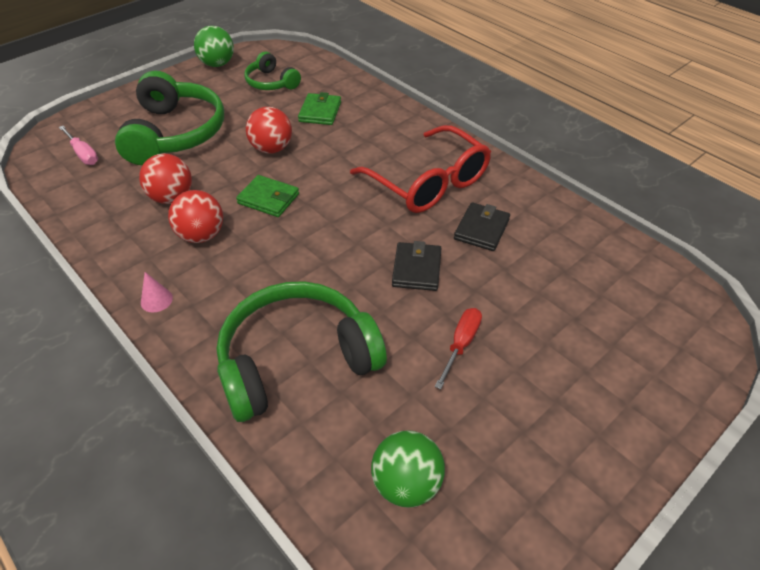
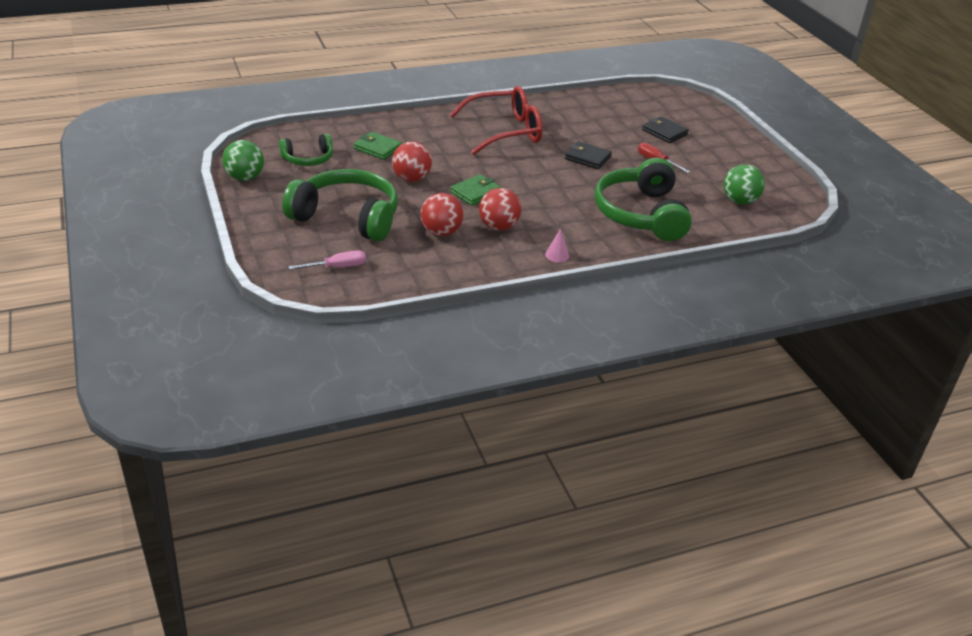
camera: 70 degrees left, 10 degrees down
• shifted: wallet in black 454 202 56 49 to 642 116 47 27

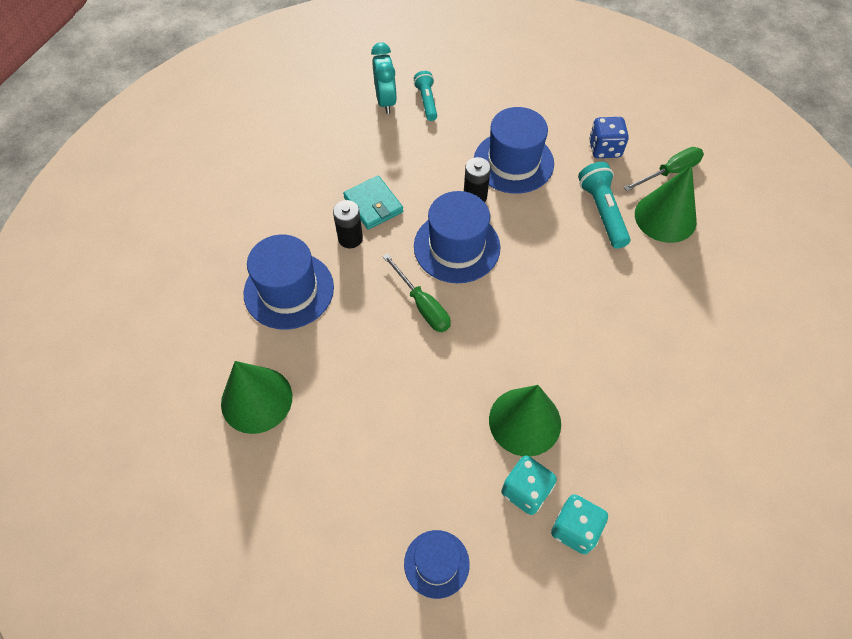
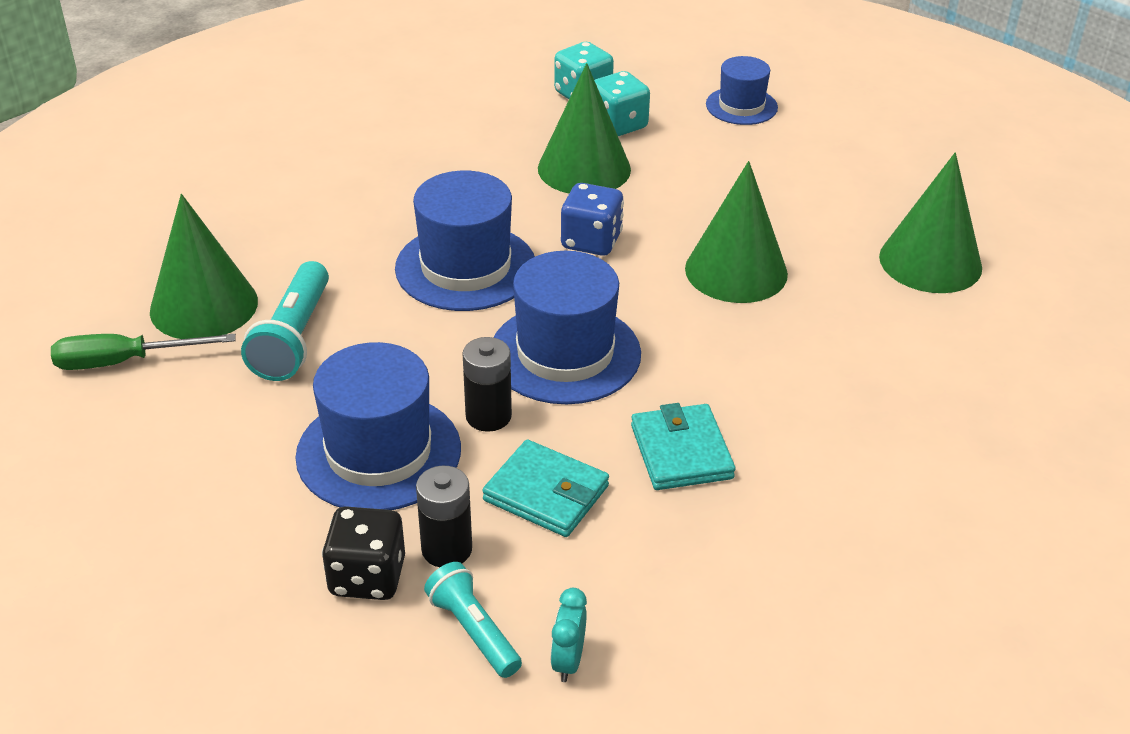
camera: 160 degrees left, 20 degrees down
• shifted: hat in blue 243 234 91 96 to 395 171 140 140
• shifted: battery in black 333 200 30 48 to 416 466 56 101
• scaled: clock in turquoise 371 42 26 72 = 551 588 36 94 x0.58
• gone: screwdriver in green 383 253 68 79
• rotated: flashlight in turquoise 414 71 23 50 = 424 562 98 116 135 degrees clockwise
• shifted: dice in blue 589 117 40 41 to 561 183 63 73
• new: dice in black 322 506 83 94
• new: wallet in turquoise 482 439 127 98
• new: cone in green 685 161 103 142

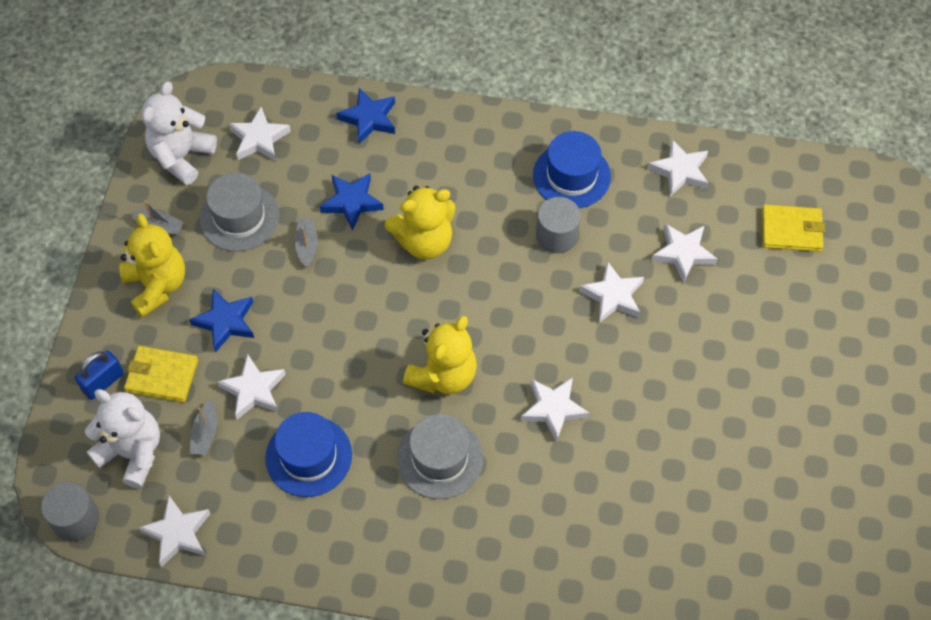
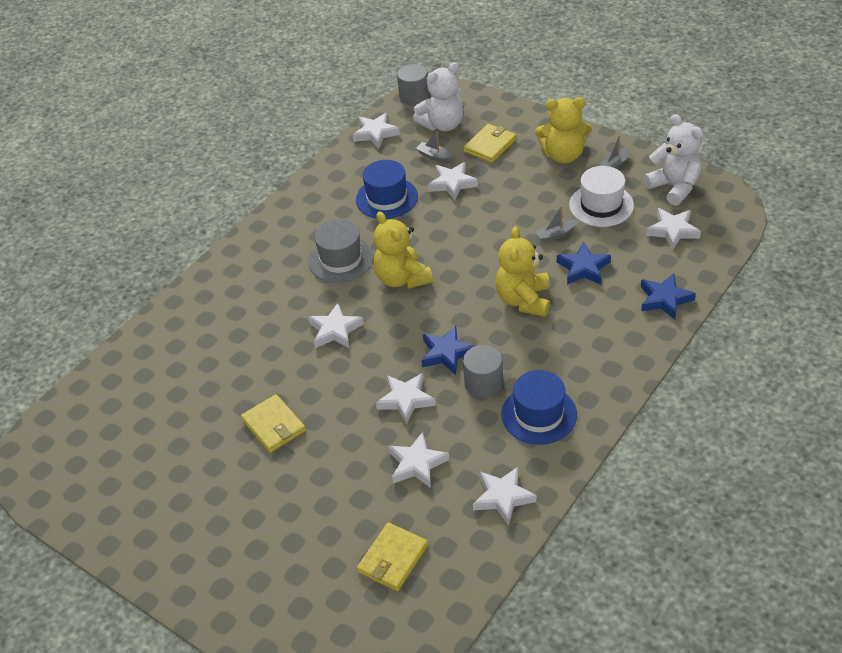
camera: 120 degrees right, 15 degrees down
• gone: padlock in blue 75 351 49 49
• shifted: star in blue 189 289 65 64 to 421 326 54 49
• repainted: hat in grey 200 173 79 78 to hat in white 569 166 65 61
• rotated: boat in grey 295 219 22 48 = 535 205 43 37 135 degrees clockwise
• new: wallet in yellow 241 394 65 59

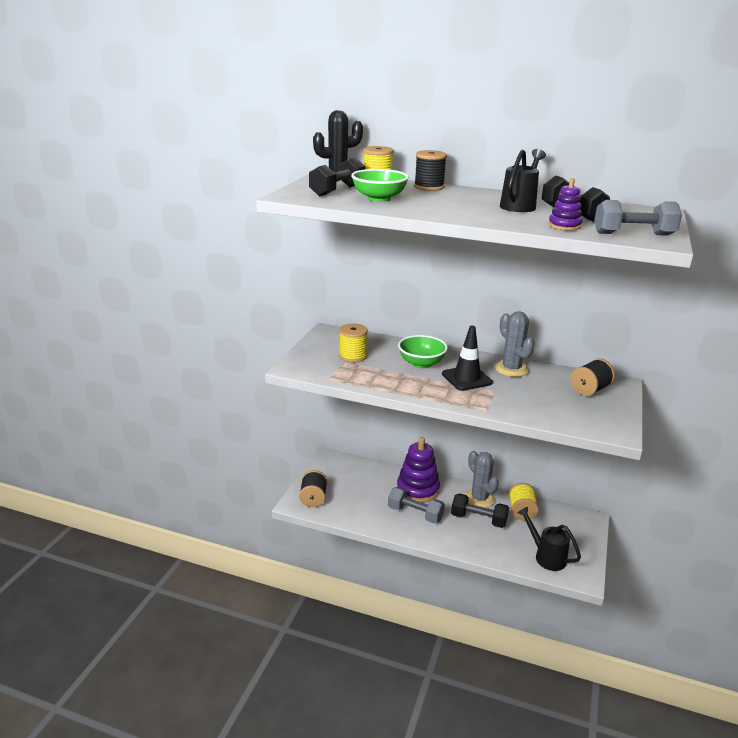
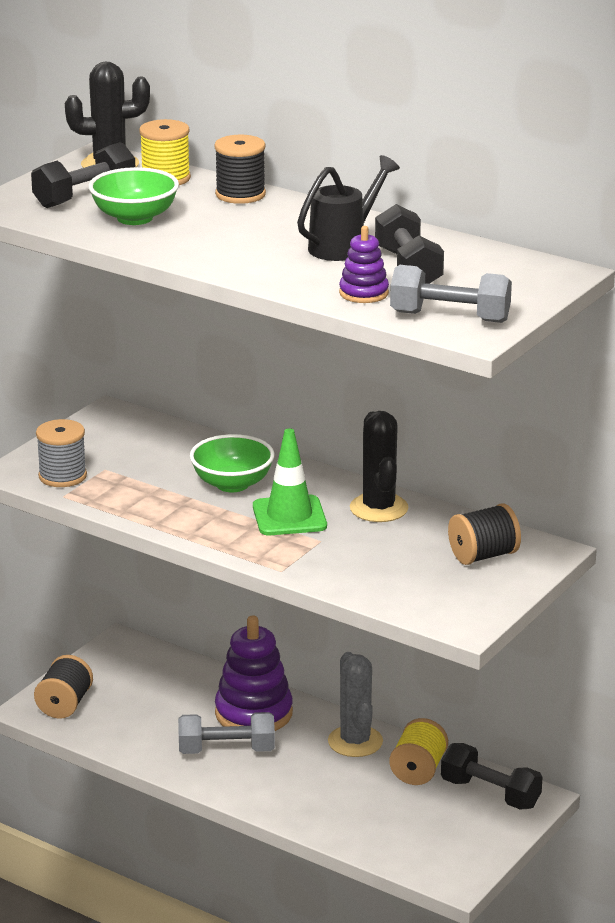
camera: 15 degrees right, 0 degrees up
• gone: spool in yellow 339 323 29 40
• rotated: dumbbell in grey 388 487 57 36 = 178 712 97 42 45 degrees counterclockwise
• repainted: traffic cone in black 442 326 51 65 to traffic cone in green 253 428 74 107
• shifted: dumbbell in black 451 493 58 35 to 441 743 102 66
• repainted: cactus in grey 495 311 39 66 to cactus in black 350 411 59 111
• gone: watering can in black 517 507 64 64
• new: spool in grey 36 419 51 68

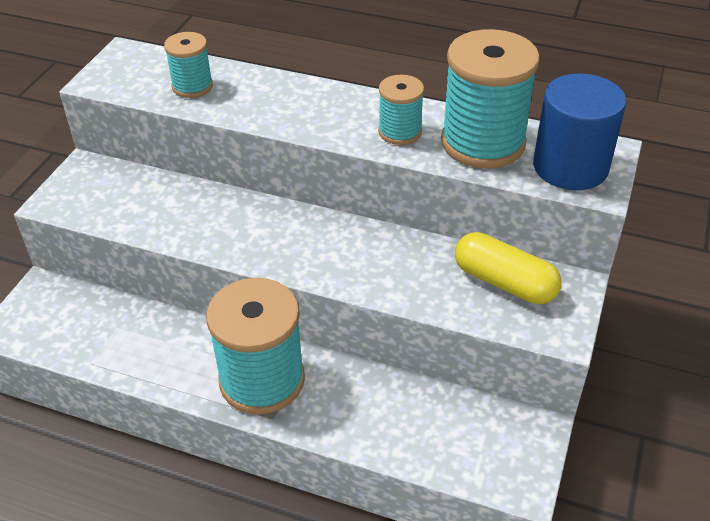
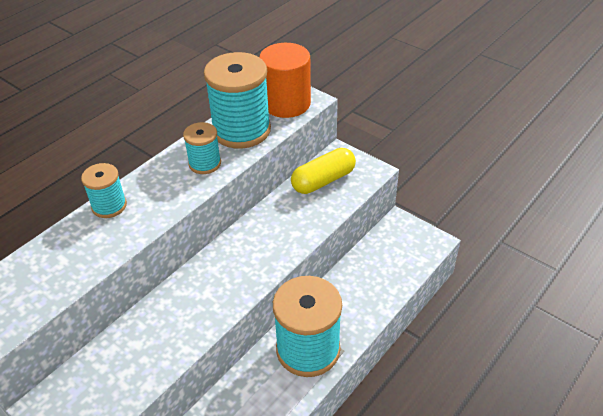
camera: 70 degrees left, 0 degrees up
• shifted: spool in turquoise 164 32 49 66 to 81 163 46 55
• repainted: cylinder in blue 533 74 93 116 to cylinder in orange 259 43 52 75

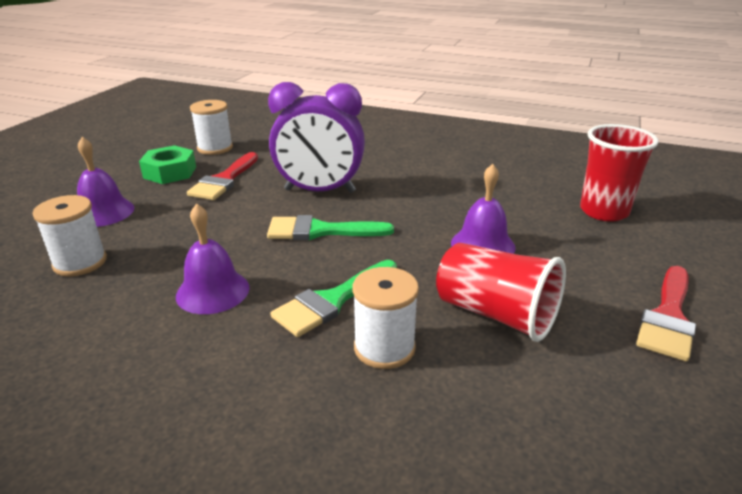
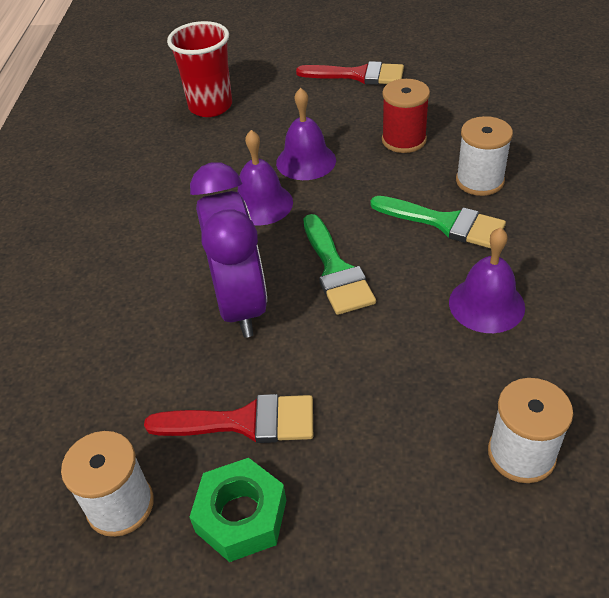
camera: 105 degrees left, 15 degrees up
• shifted: bell in purple 77 137 57 90 to 237 130 56 95
• swapped: cup in red 436 243 130 99 to spool in red 382 79 48 74

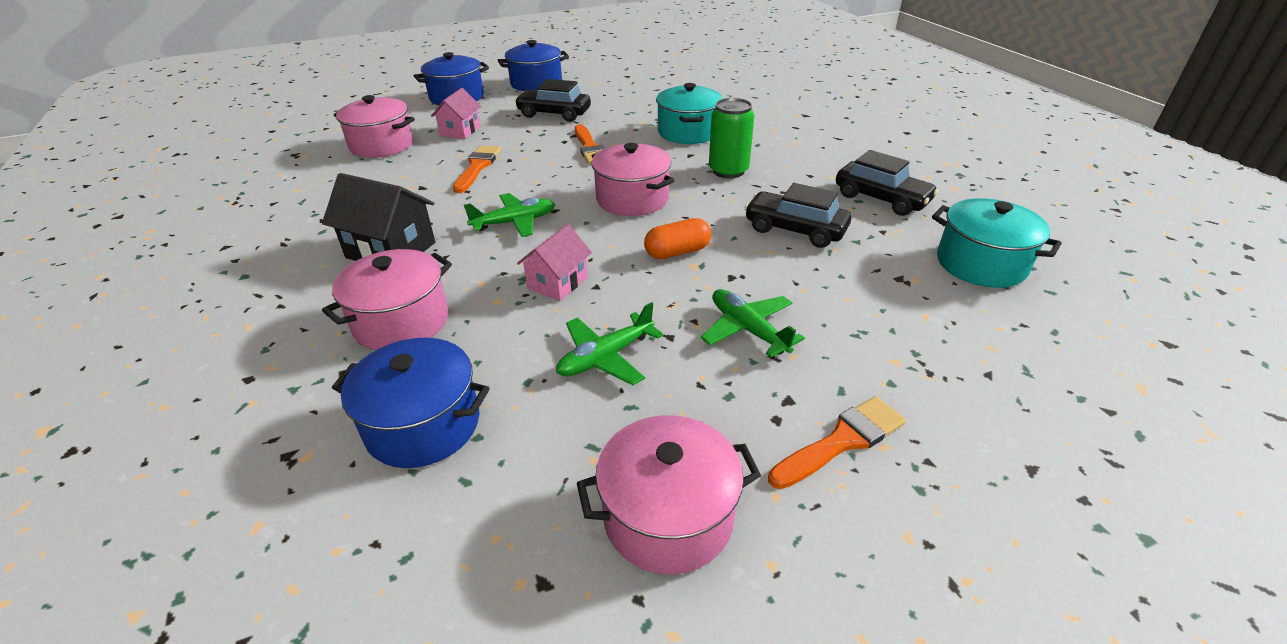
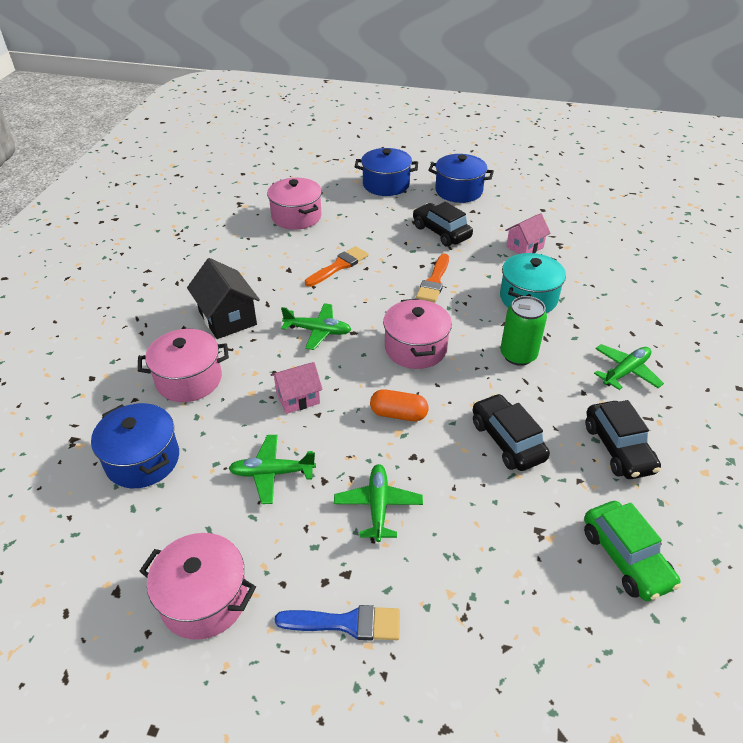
camera: 35 degrees right, 5 degrees up
• shifted: house in pink 431 88 50 51 to 505 213 45 41
• repainted: brush in orange 768 396 138 93 to brush in blue 274 605 126 36
• swapped: pot in turquoise 932 198 130 90 to car in green 584 501 97 100
• new: plane in green 594 344 70 46

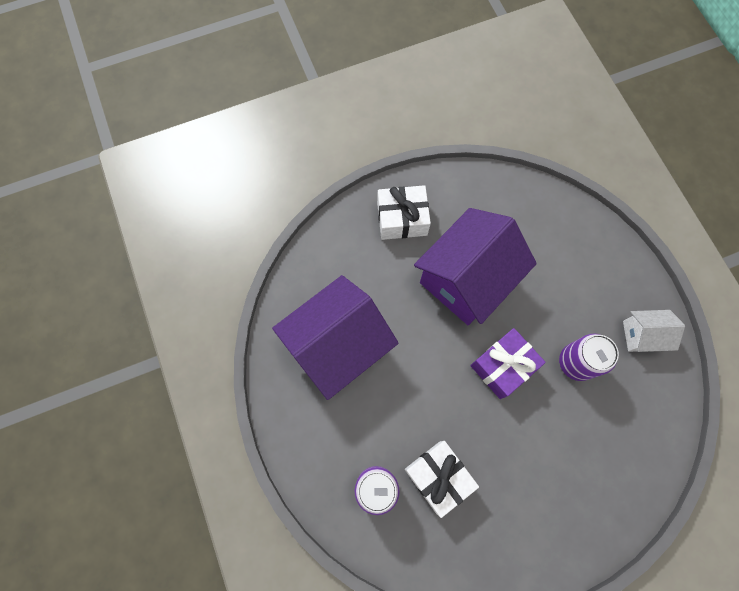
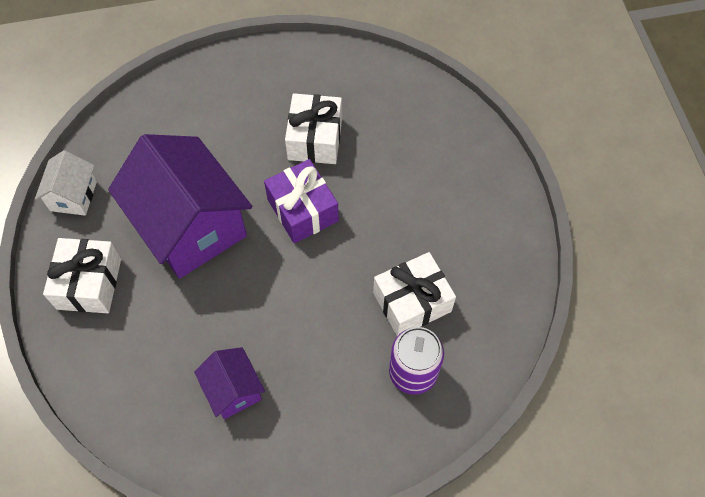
camera: 80 degrees left, 10 degrees down
• scaled: house in purple 272 275 127 125 = 194 347 71 72 x0.48
• swapped: can in purple 559 333 60 48 to gift in white 285 93 57 71
• shifted: house in white 623 310 62 42 to 35 150 62 66

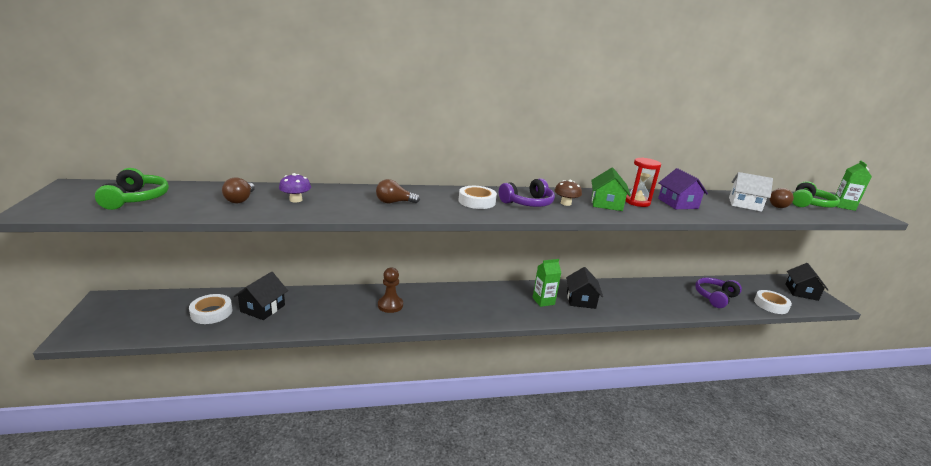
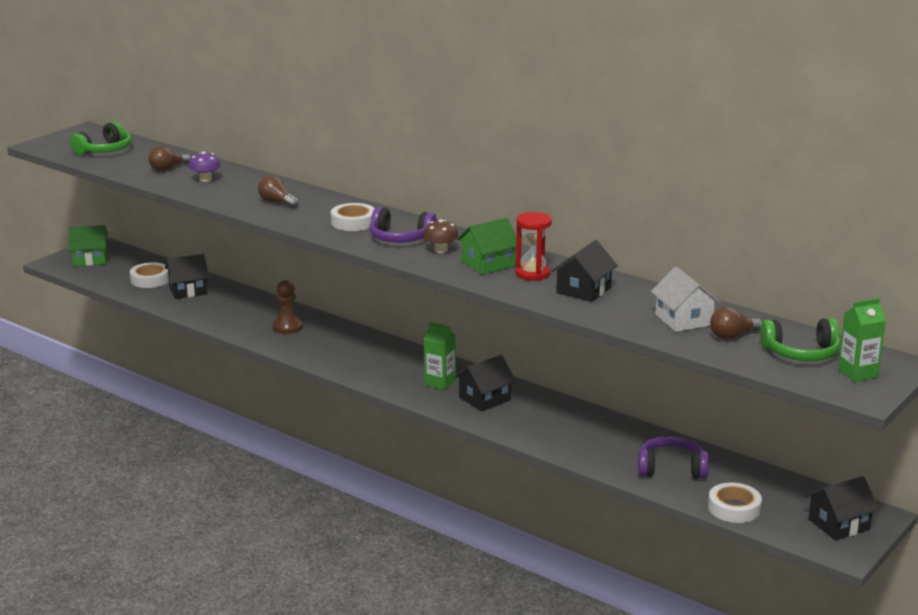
camera: 50 degrees right, 0 degrees up
• repainted: house in purple 658 168 50 41 to house in black 551 240 67 62
• new: house in green 69 225 39 41

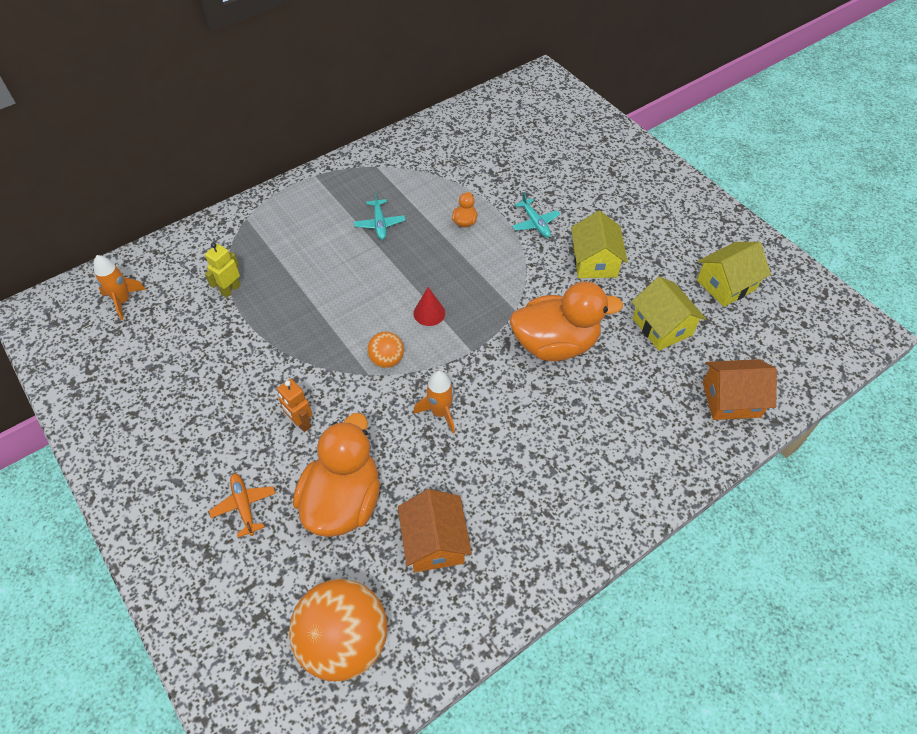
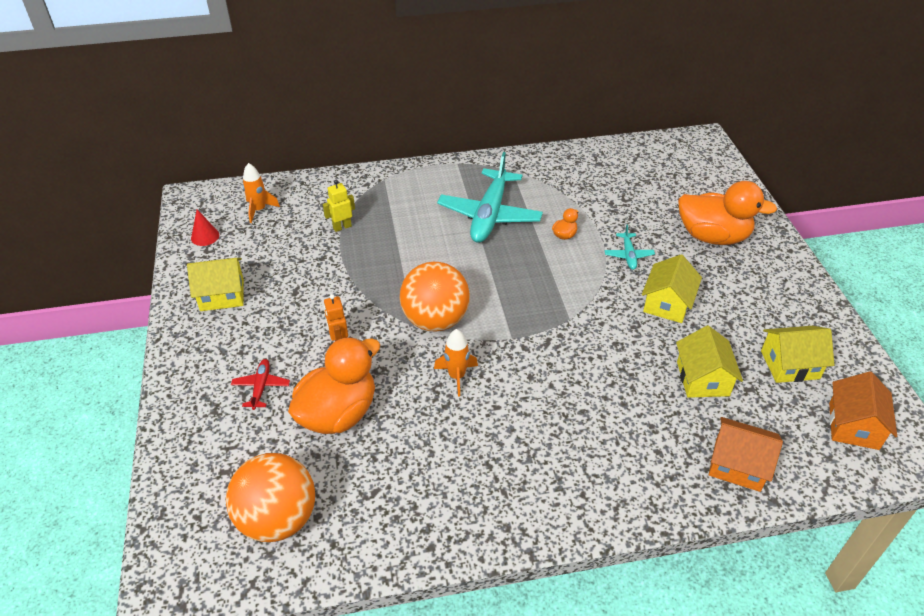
camera: 25 degrees right, 10 degrees down
• repainted: plane in orange 209 473 67 65 to plane in red 231 359 59 51
• scaled: plane in turquoise 354 191 51 49 = 437 152 106 91 x2.22
• scaled: ball in orange 367 332 37 36 = 400 262 70 70 x2.05
• shifted: house in orange 398 489 74 83 to 829 371 68 79
• shifted: cone in red 413 287 32 39 to 191 209 28 37
• shifted: duck in orange 510 282 113 79 to 678 181 99 64
• new: house in yellow 187 258 57 53

